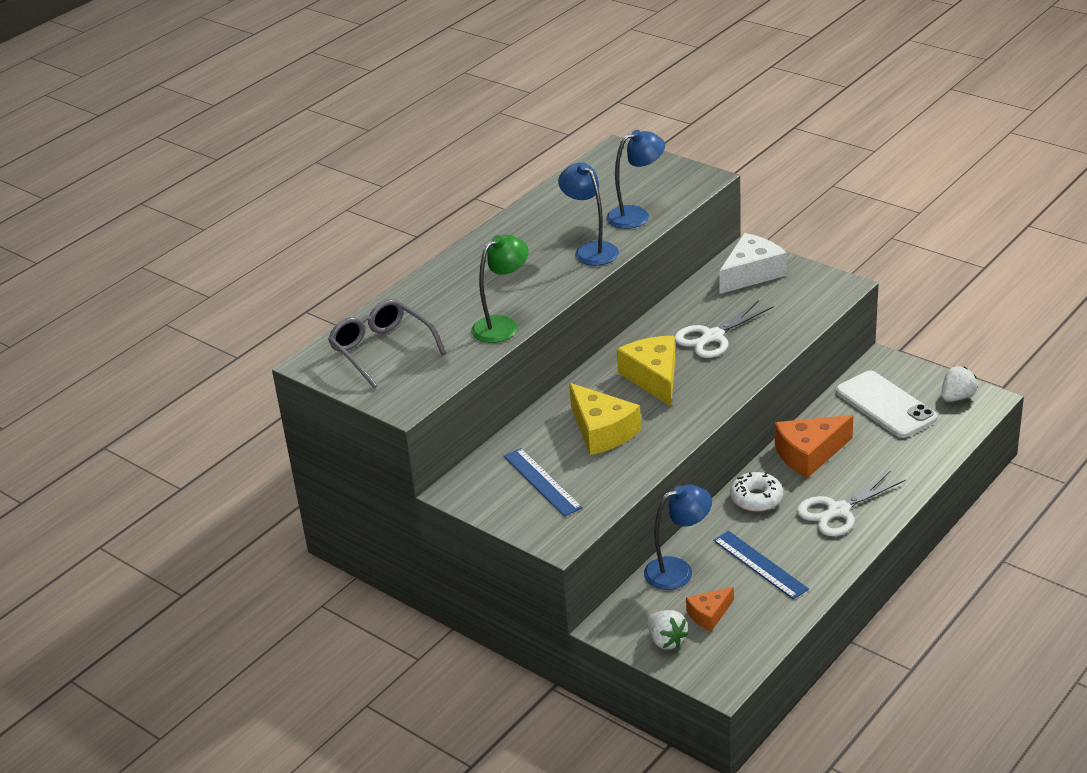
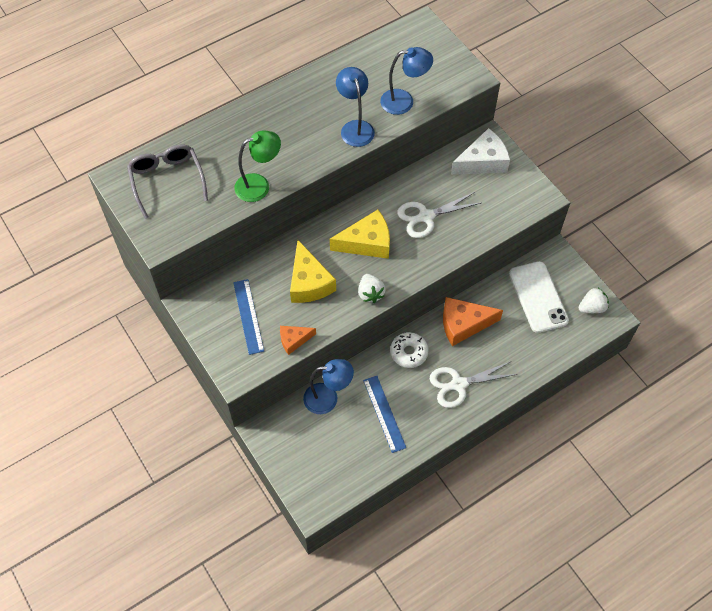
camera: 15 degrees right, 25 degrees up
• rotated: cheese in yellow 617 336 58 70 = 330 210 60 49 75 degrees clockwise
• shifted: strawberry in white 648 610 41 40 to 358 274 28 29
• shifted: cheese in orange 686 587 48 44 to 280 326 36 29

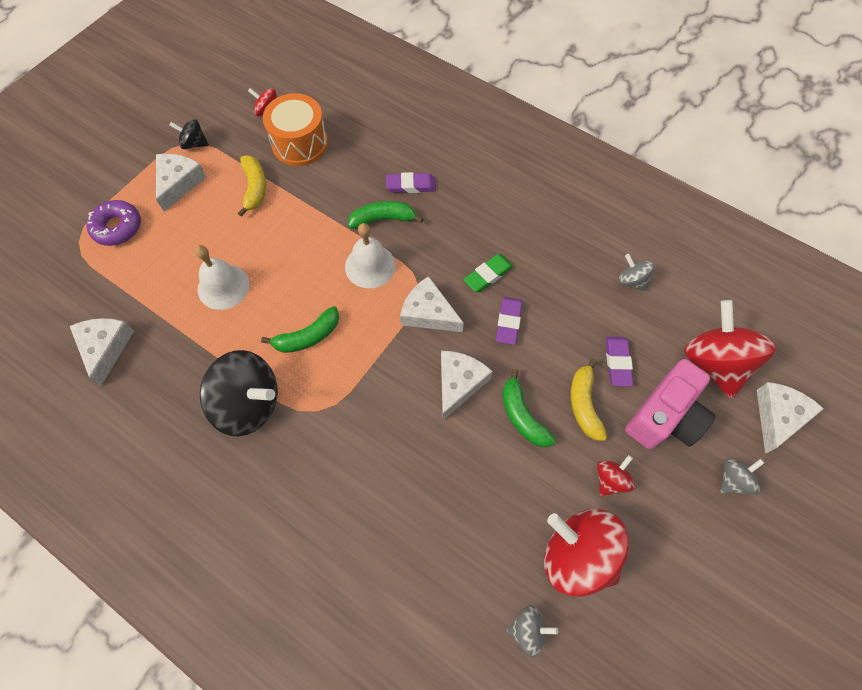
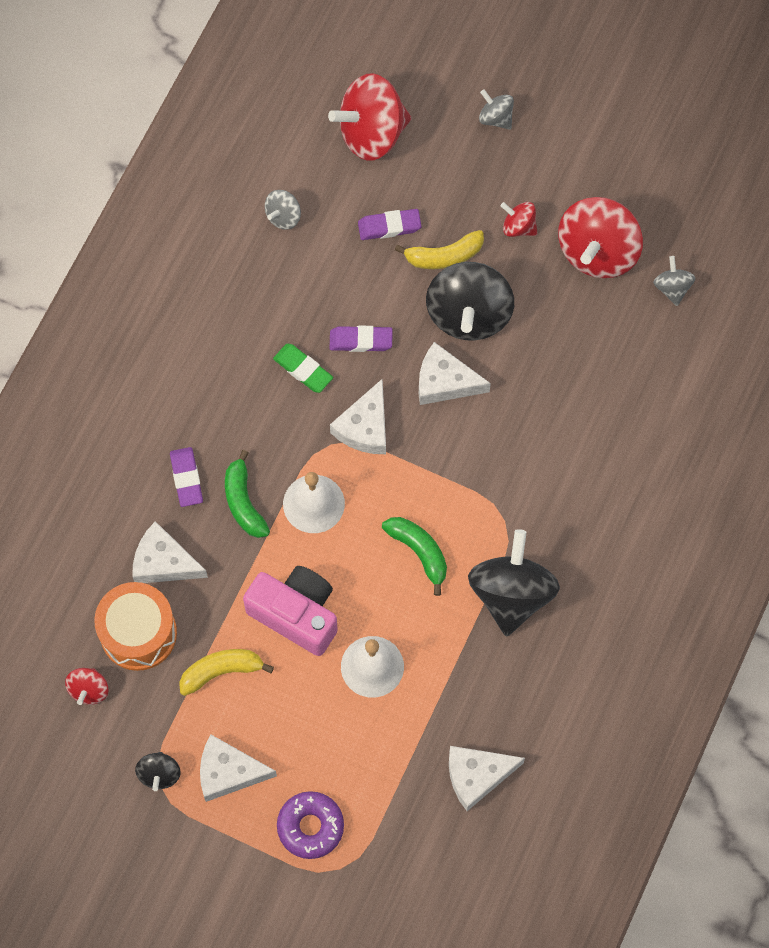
camera: 100 degrees left, 5 degrees up
• swapped: banana in green 502 369 54 78 to spinning top in black 426 262 88 78
• shifted: camera in pink 625 359 91 90 to 243 566 95 90
• shifted: cheese in white 756 382 68 72 to 132 521 76 62

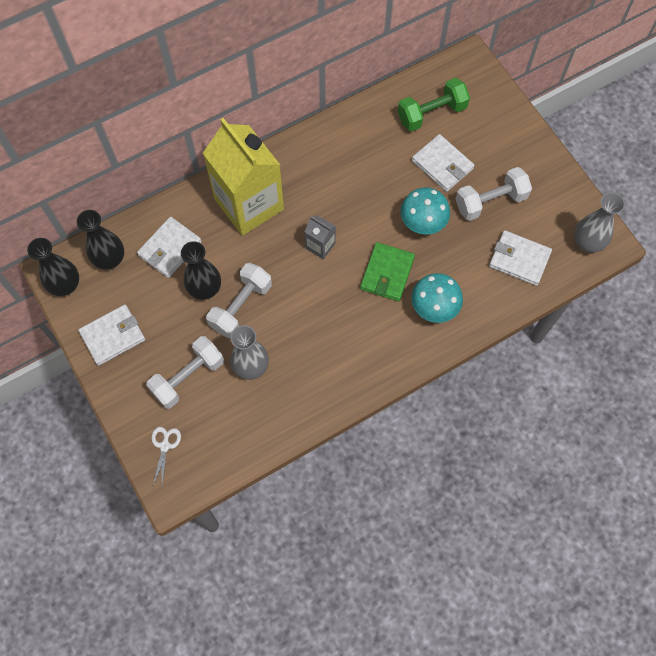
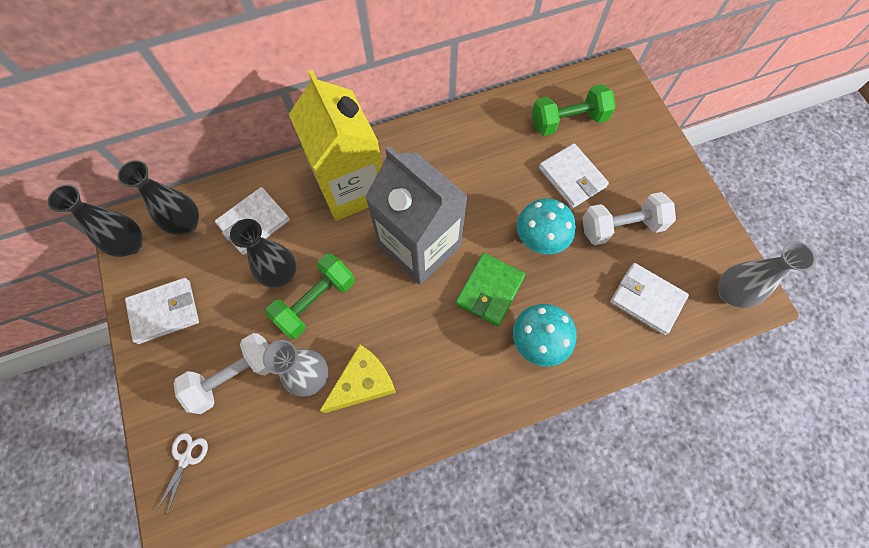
camera: 10 degrees right, 0 degrees up
• repainted: dumbbell in white 206 263 66 76 to dumbbell in green 265 254 90 85
• scaled: carton in grey 304 215 32 44 = 365 146 103 139 x2.36
• new: cheese in yellow 320 344 76 69

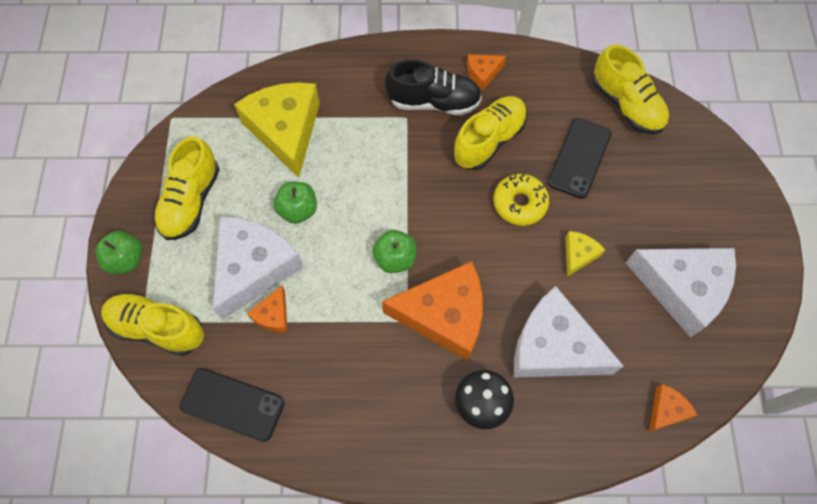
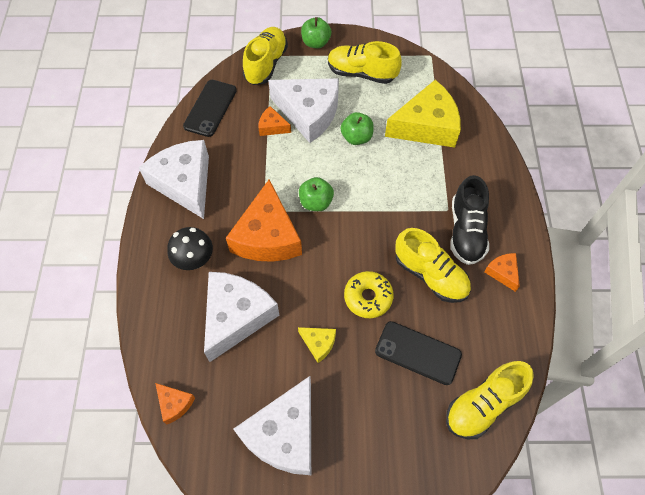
camera: 90 degrees right, 5 degrees down
• new: cheese in white 139 140 70 79

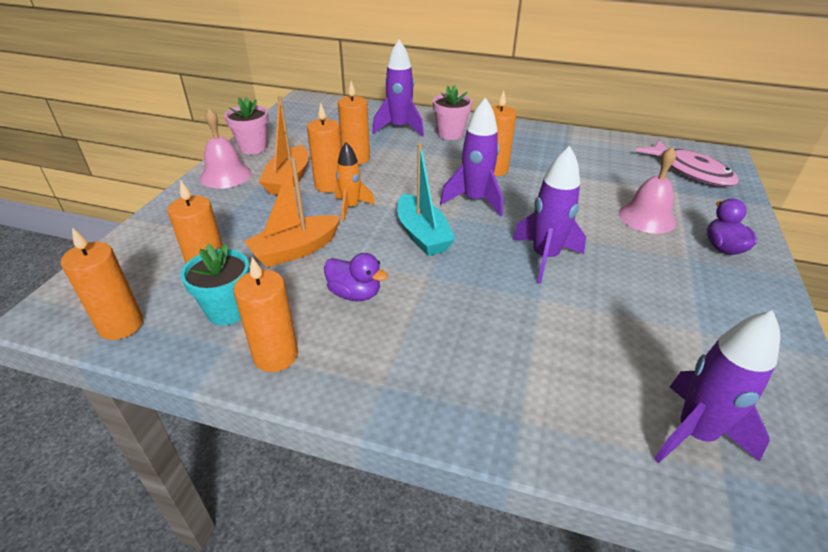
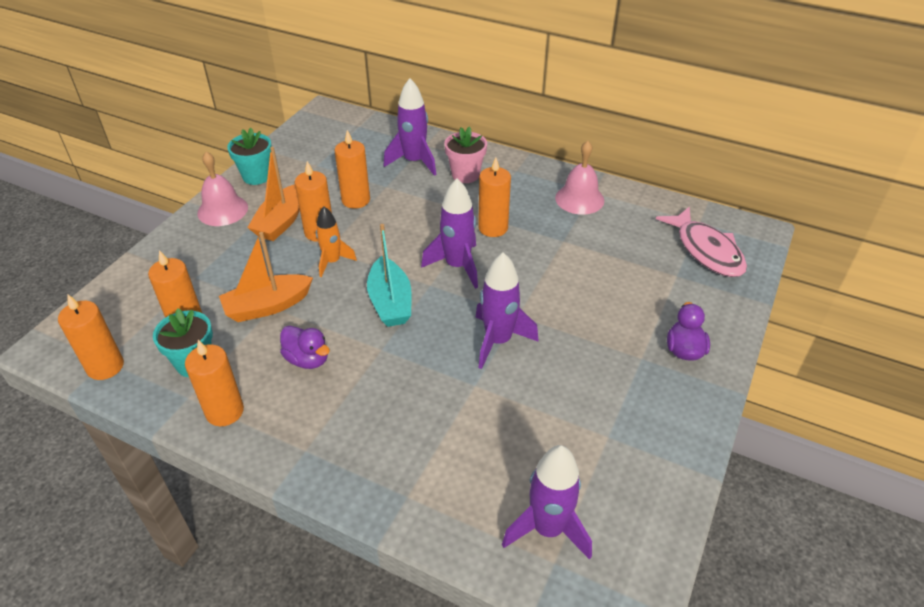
camera: 10 degrees right, 5 degrees up
• repainted: flower pot in pink 224 97 44 57 to flower pot in turquoise 227 128 45 57
• shifted: bell in pink 619 147 57 87 to 555 141 49 74

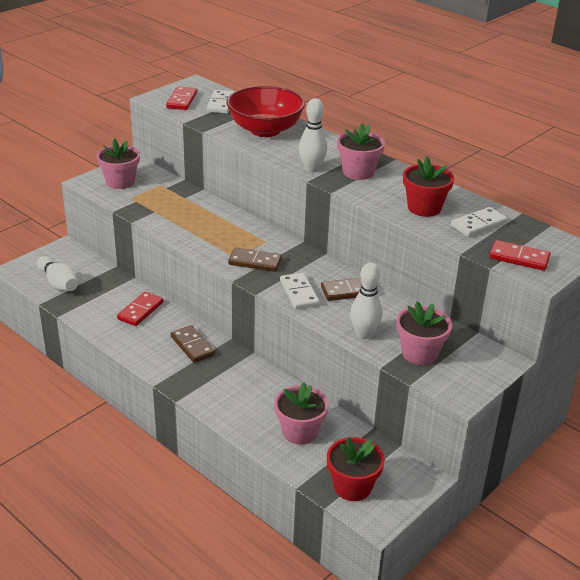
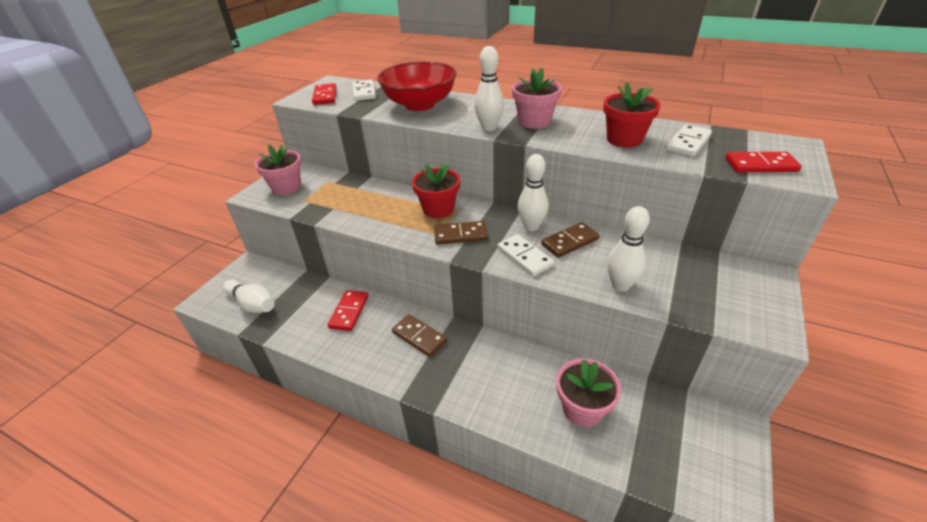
camera: 15 degrees left, 5 degrees up
• shifted: flower pot in red 327 437 58 64 to 412 163 48 55
• gone: flower pot in pink 396 302 56 63
• new: bowling pin in white 517 154 32 77

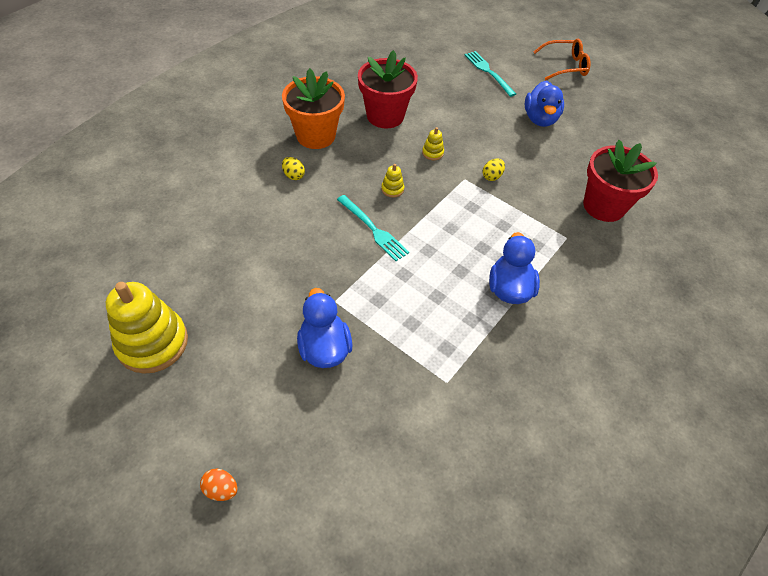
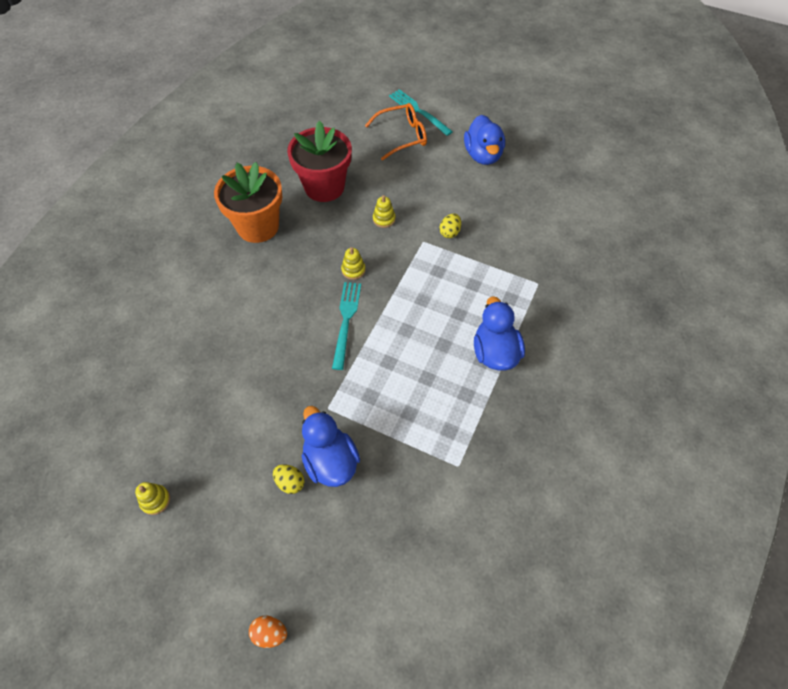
camera: 10 degrees left, 5 degrees up
• scaled: stacking toy in yellow 106 282 82 92 = 135 482 35 33 x0.41
• shifted: egg in yellow 282 157 23 23 to 273 464 32 30
• rotated: fork in turquoise 337 195 72 66 = 332 282 29 88 120 degrees counterclockwise
• shifted: glasses in orange 533 39 57 41 to 365 103 62 57
• gone: flower pot in red 583 140 75 82

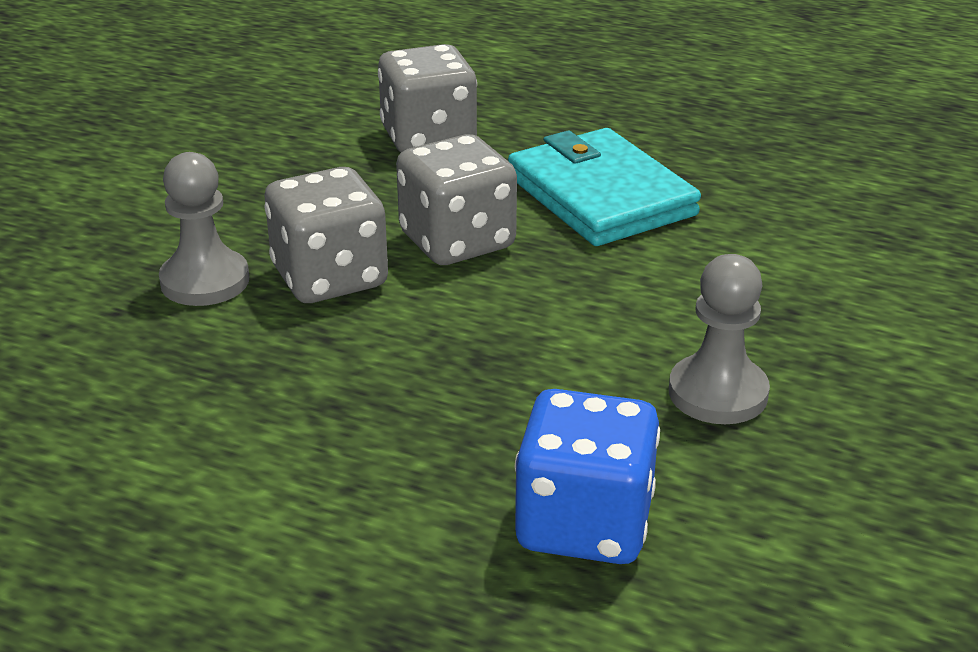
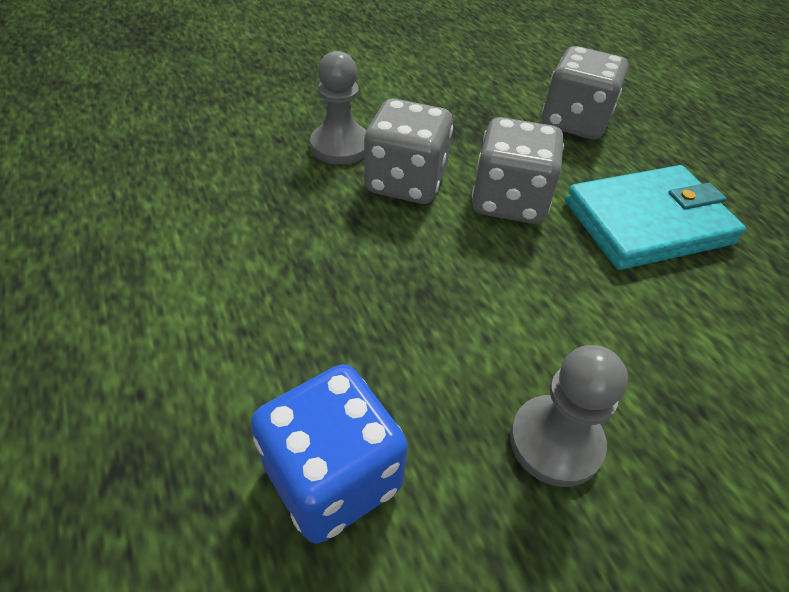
camera: 40 degrees right, 15 degrees up
• rotated: wallet in turquoise 508 128 193 118 = 565 165 181 105 60 degrees clockwise

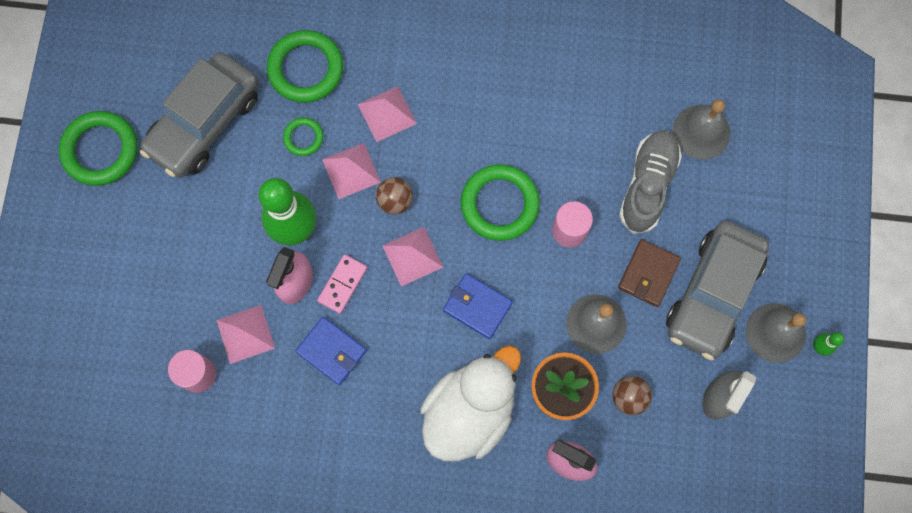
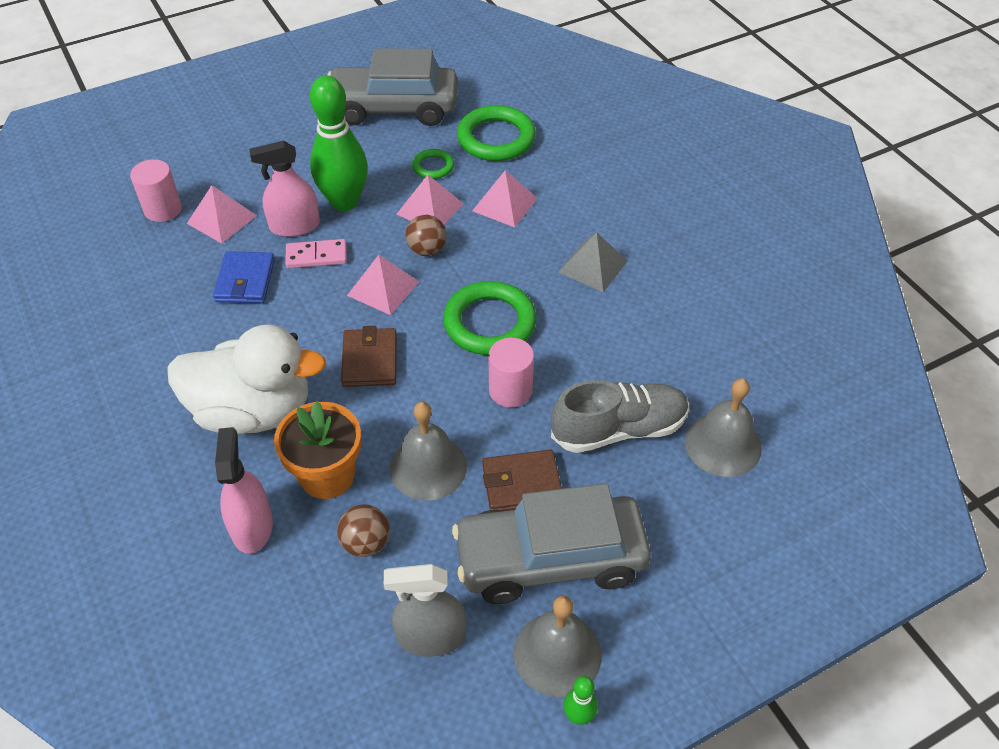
camera: 55 degrees right, 25 degrees down
• gone: ring in green 59 111 79 75
• repainted: wallet in blue 443 273 70 66 to wallet in brown 341 326 56 61
• new: pyramid in grey 559 232 69 60

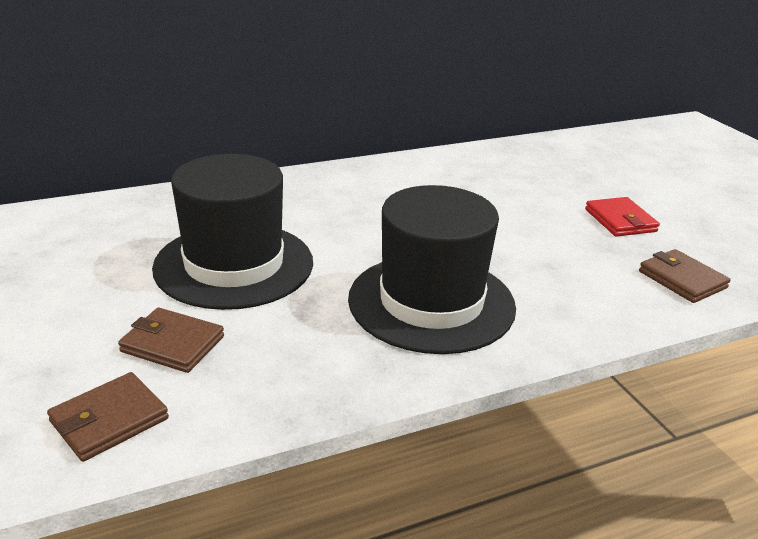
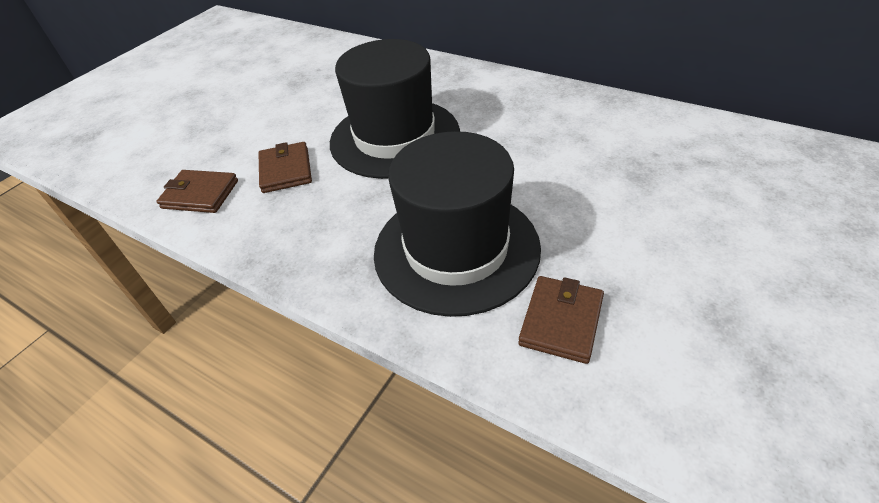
camera: 60 degrees right, 15 degrees up
• gone: wallet in red 585 197 75 40
• shifted: wallet in brown 639 249 92 54 to 518 276 86 88

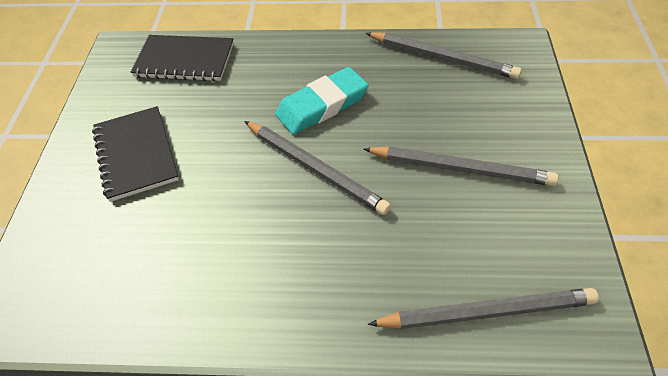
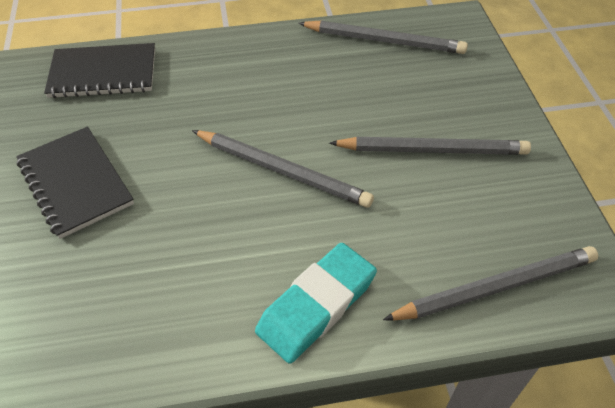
camera: 15 degrees left, 0 degrees up
• shifted: eraser in turquoise 275 67 94 68 to 255 243 122 121

